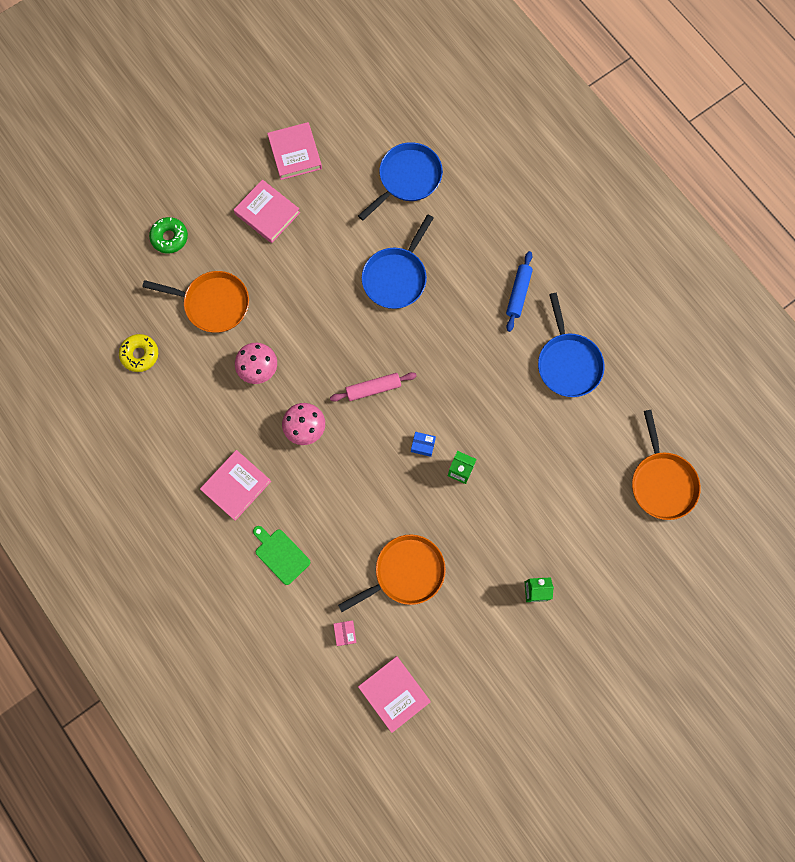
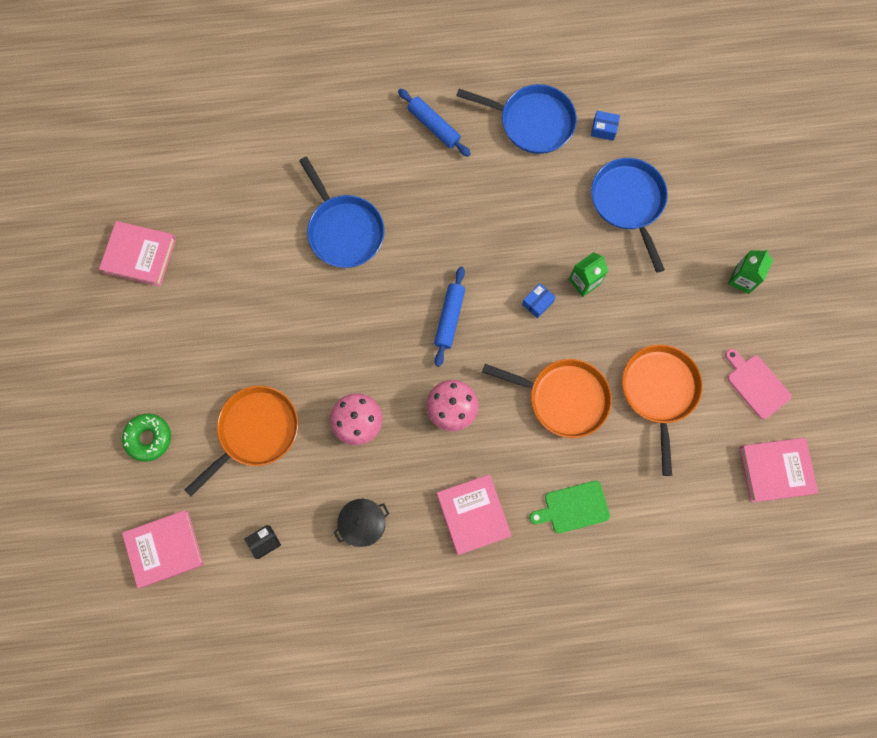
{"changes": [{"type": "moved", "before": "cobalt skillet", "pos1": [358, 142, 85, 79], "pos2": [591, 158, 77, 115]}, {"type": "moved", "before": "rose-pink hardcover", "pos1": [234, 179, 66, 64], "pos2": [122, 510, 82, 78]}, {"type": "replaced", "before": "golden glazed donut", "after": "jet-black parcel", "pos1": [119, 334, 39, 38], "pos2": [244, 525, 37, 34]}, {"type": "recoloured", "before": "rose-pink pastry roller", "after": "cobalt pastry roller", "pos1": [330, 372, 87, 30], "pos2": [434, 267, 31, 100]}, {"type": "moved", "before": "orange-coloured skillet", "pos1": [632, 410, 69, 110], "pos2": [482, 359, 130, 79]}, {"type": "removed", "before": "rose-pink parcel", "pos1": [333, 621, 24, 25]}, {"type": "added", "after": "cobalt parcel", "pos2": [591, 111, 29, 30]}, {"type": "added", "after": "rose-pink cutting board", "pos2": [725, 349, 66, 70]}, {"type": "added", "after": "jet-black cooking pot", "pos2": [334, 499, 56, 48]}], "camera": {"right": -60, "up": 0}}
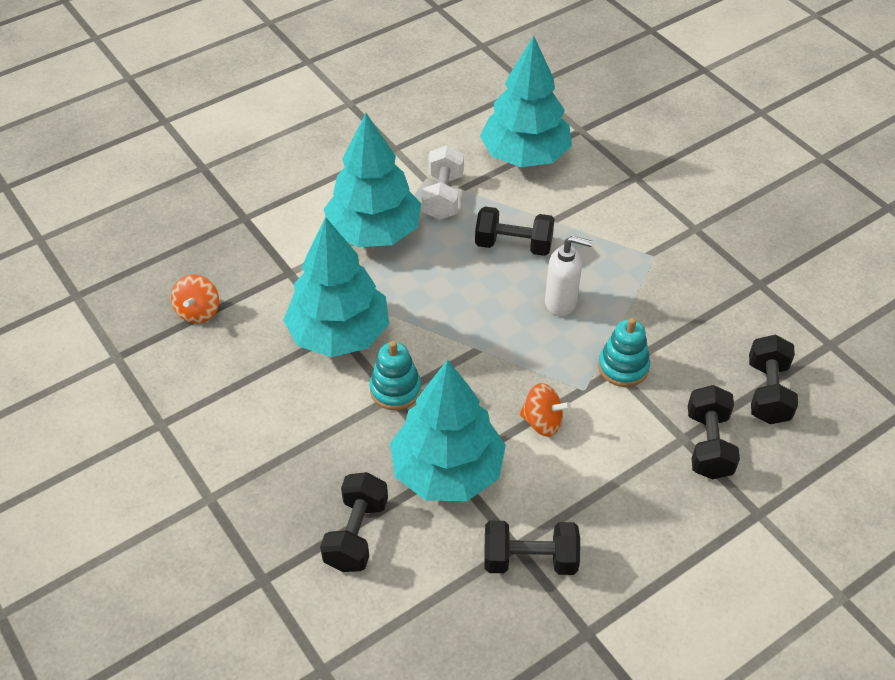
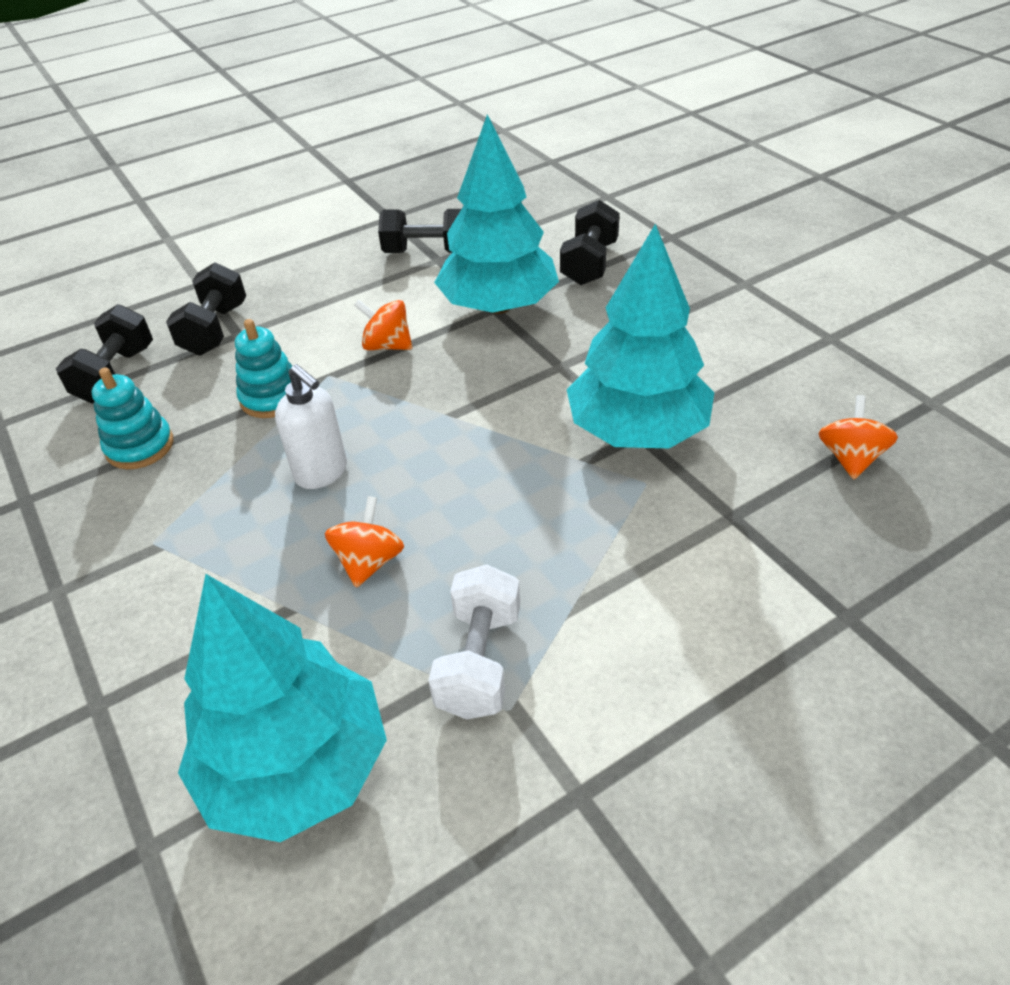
{"changes": [{"type": "removed", "before": "teal tree", "pos1": [324, 113, 97, 134]}, {"type": "replaced", "before": "jet-black free weight", "after": "orange-coloured toy top", "pos1": [475, 206, 80, 50], "pos2": [325, 496, 79, 92]}, {"type": "turned", "before": "white soap dispenser", "pos1": [545, 236, 48, 80], "pos2": [275, 364, 72, 125], "turn": -150}, {"type": "moved", "before": "teal ring stacker", "pos1": [370, 341, 51, 69], "pos2": [91, 367, 82, 102]}], "camera": {"right": -175, "up": -5}}
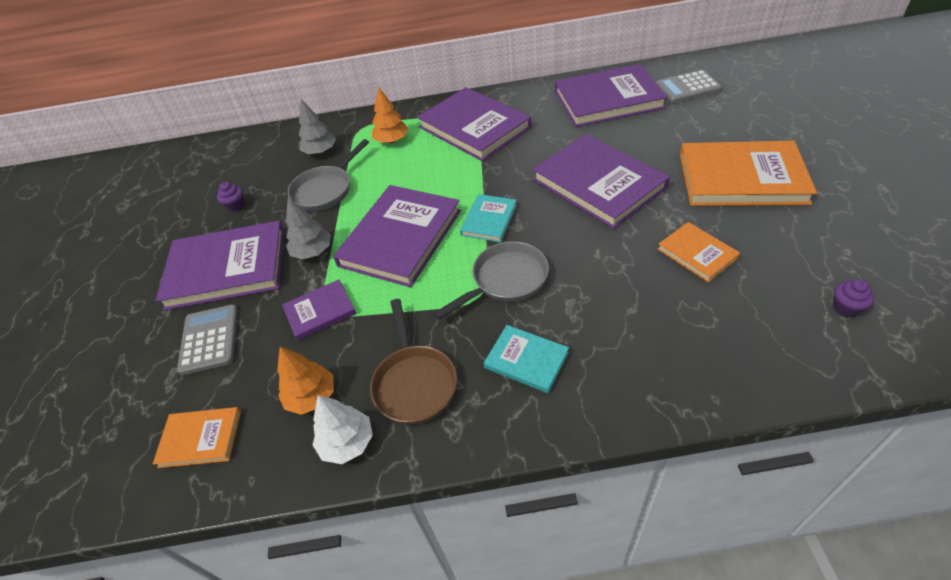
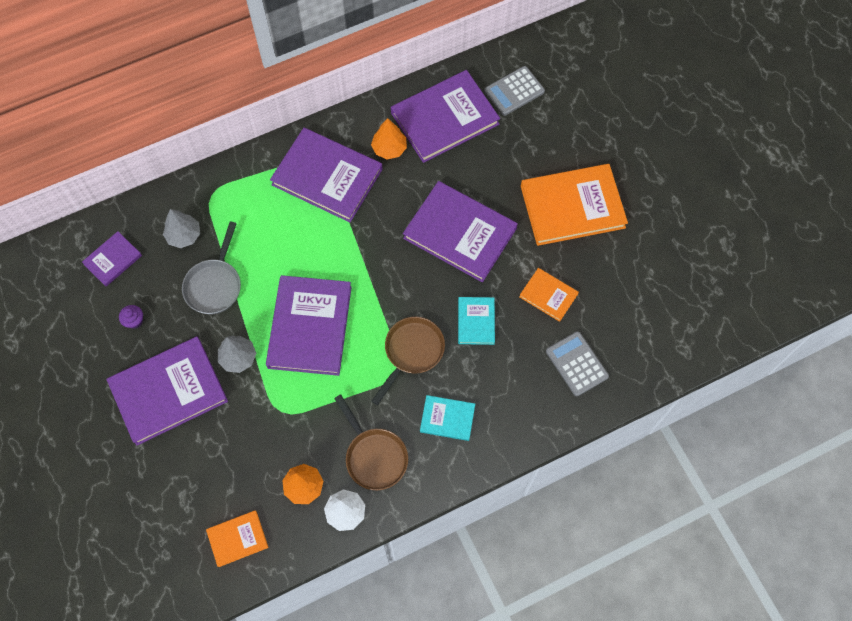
{"changes": [{"type": "moved", "before": "orange-coloured tree", "pos1": [372, 86, 37, 57], "pos2": [371, 118, 36, 41]}, {"type": "moved", "before": "teal hardcover", "pos1": [460, 194, 57, 48], "pos2": [458, 297, 37, 48]}, {"type": "recoloured", "before": "gray skillet", "after": "dark brown skillet", "pos1": [433, 241, 116, 79], "pos2": [372, 317, 73, 88]}, {"type": "removed", "before": "purple muffin", "pos1": [833, 279, 41, 38]}, {"type": "moved", "before": "purple hardcover", "pos1": [282, 280, 74, 61], "pos2": [82, 231, 60, 55]}, {"type": "moved", "before": "gray calculator", "pos1": [177, 304, 61, 71], "pos2": [546, 331, 63, 65]}], "camera": {"right": -25, "up": 20}}
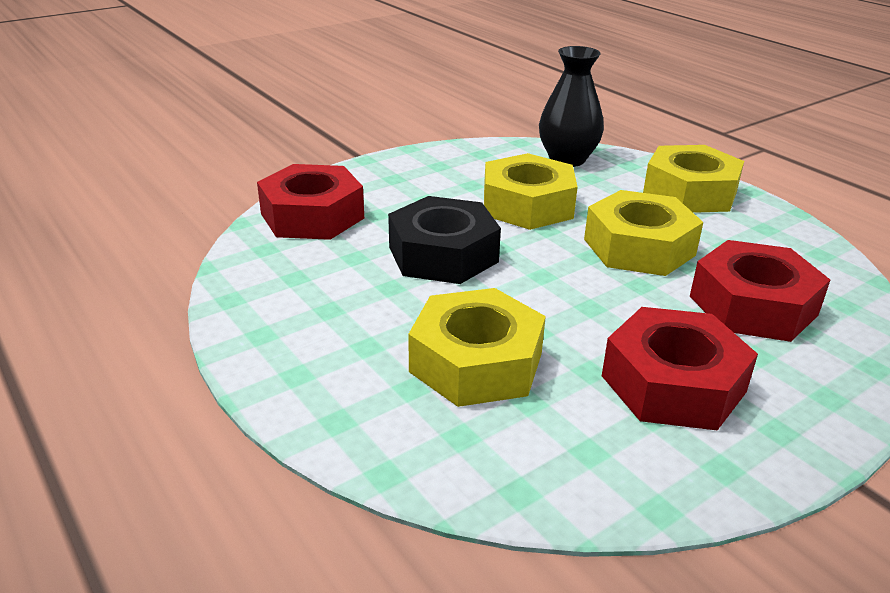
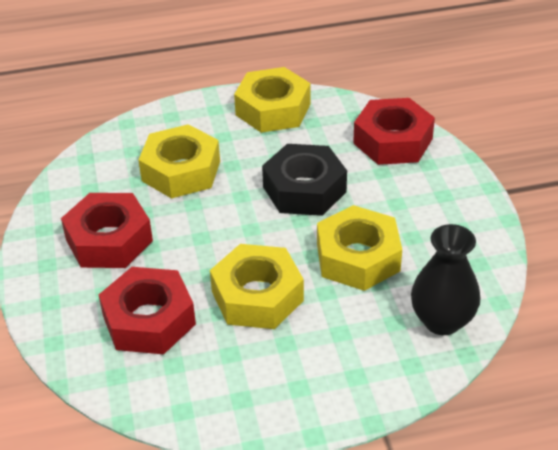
{"changes": [{"type": "moved", "before": "golden hexagon nut", "pos1": [643, 145, 101, 68], "pos2": [234, 67, 76, 66]}], "camera": {"right": 115, "up": 10}}
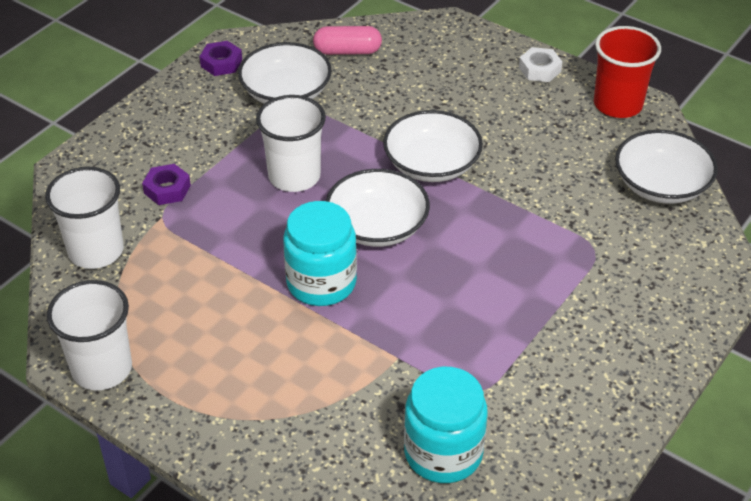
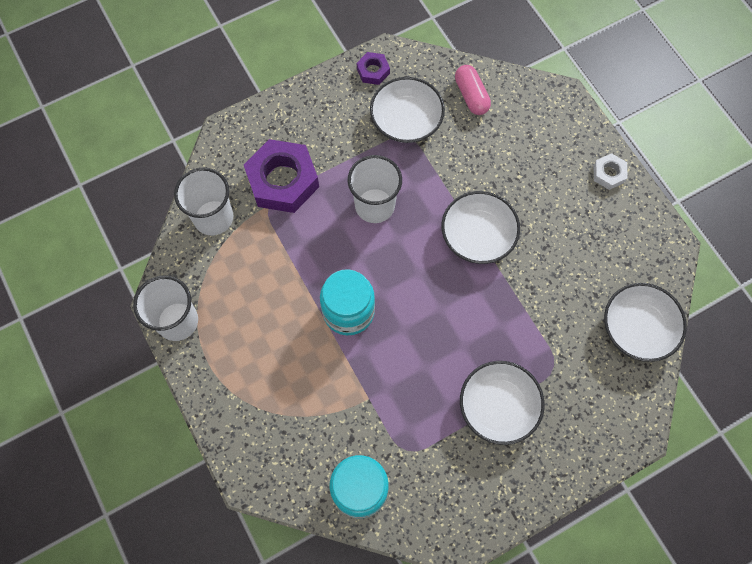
{"changes": [{"type": "turned", "before": "rose-pink pill", "pos1": [313, 26, 69, 29], "pos2": [455, 65, 36, 50], "turn": 45}, {"type": "removed", "before": "scarlet tumbler", "pos1": [594, 26, 67, 92]}, {"type": "resized", "before": "purple hexagon nut", "pos1": [142, 164, 49, 41], "pos2": [244, 139, 75, 74], "scale": 2.1}, {"type": "moved", "before": "white deep dish", "pos1": [326, 169, 104, 78], "pos2": [460, 361, 85, 84]}], "camera": {"right": 25, "up": 25}}
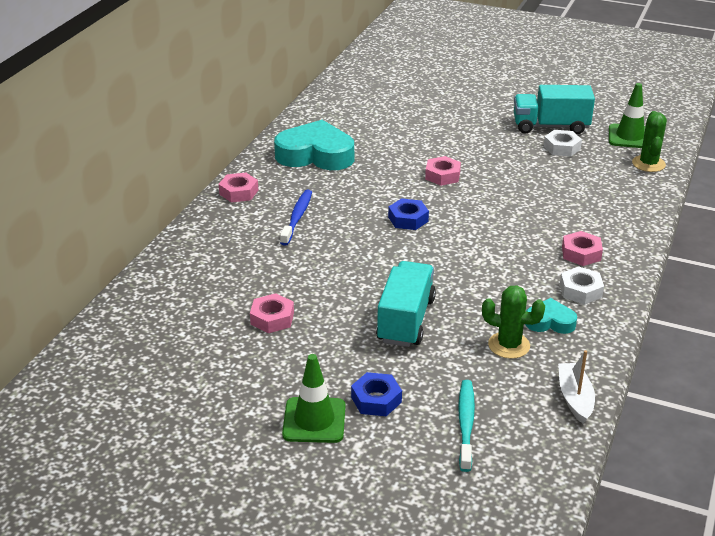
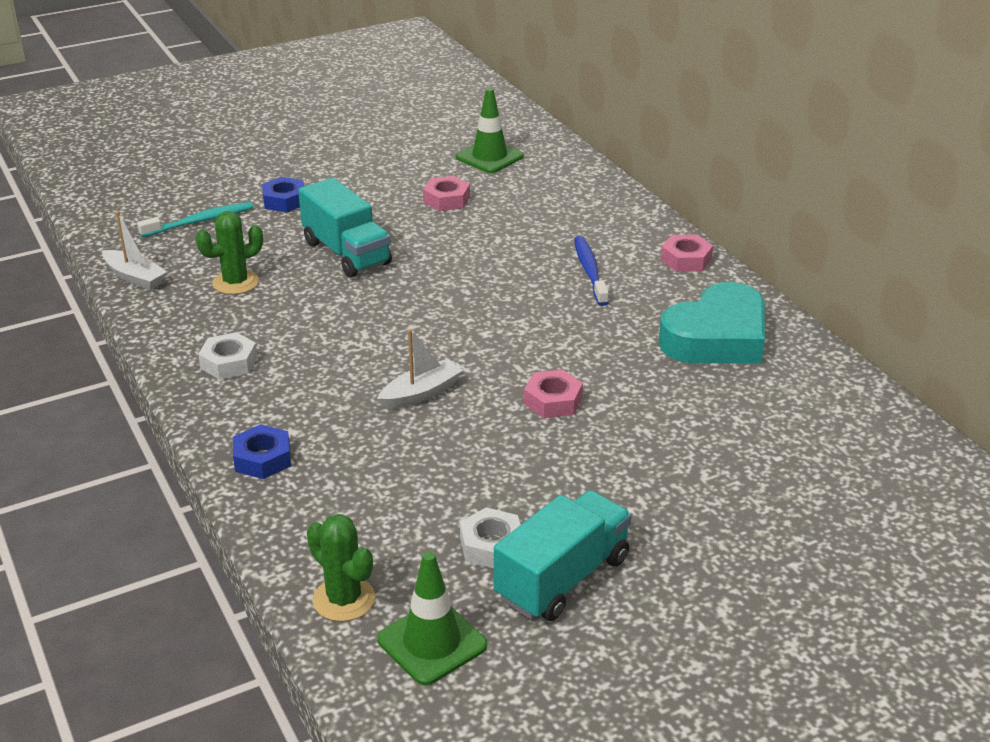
{"changes": [{"type": "turned", "before": "cobalt tooth brush", "pos1": [280, 190, 32, 56], "pos2": [574, 236, 35, 70], "turn": -150}, {"type": "moved", "before": "cobalt hexagon nut", "pos1": [388, 198, 41, 32], "pos2": [233, 424, 58, 55]}, {"type": "removed", "before": "rose-pink hexagon nut", "pos1": [562, 231, 41, 35]}, {"type": "removed", "before": "teal heart shape", "pos1": [525, 298, 52, 36]}, {"type": "moved", "before": "leaf-green road cone", "pos1": [282, 354, 63, 89], "pos2": [456, 88, 68, 85]}, {"type": "turned", "before": "teal tooth brush", "pos1": [458, 380, 17, 92], "pos2": [137, 202, 116, 35], "turn": -75}, {"type": "added", "after": "white boat", "pos2": [377, 329, 86, 80]}], "camera": {"right": 130, "up": 0}}
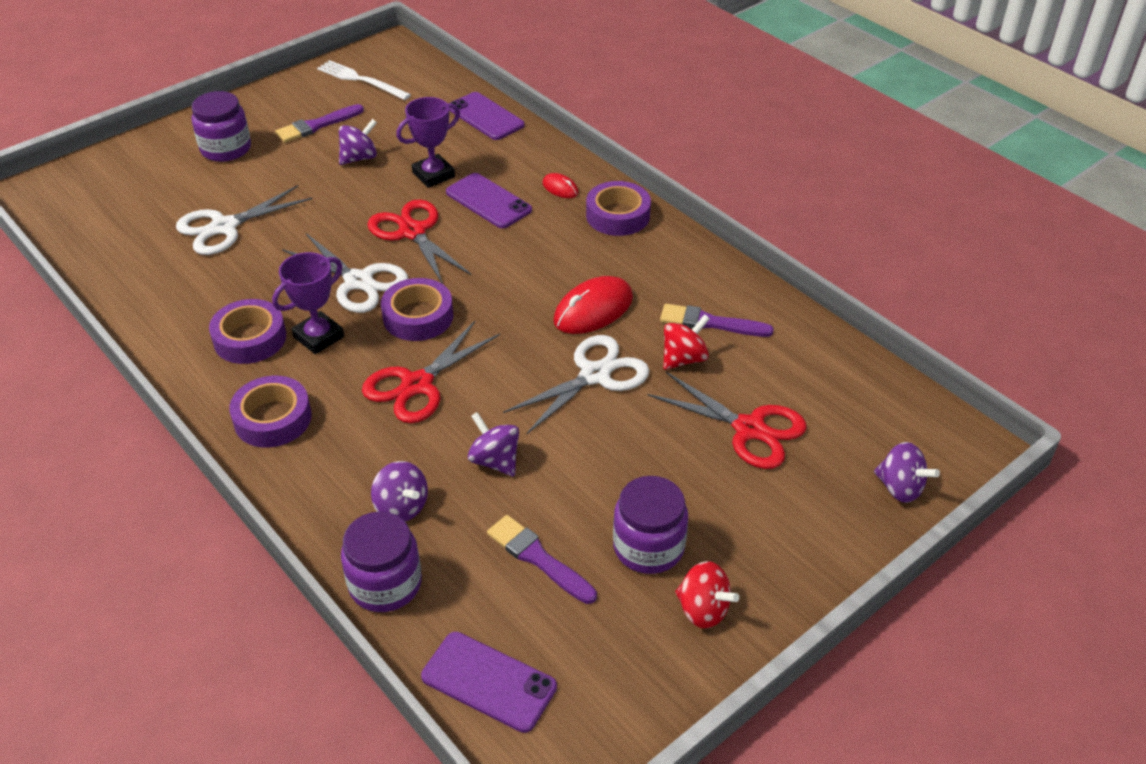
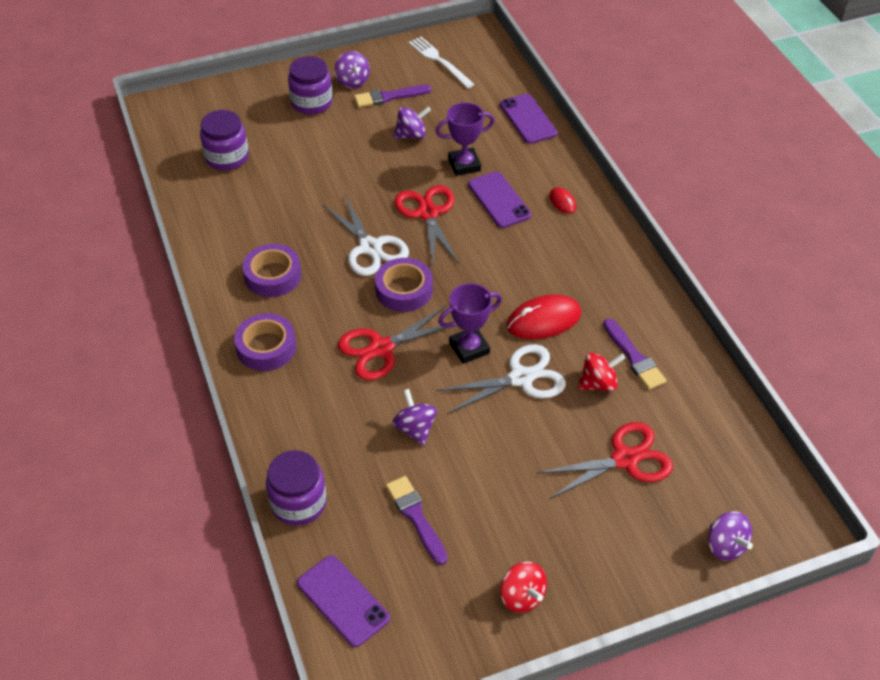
{"changes": [{"type": "removed", "before": "purple tape", "pos1": [586, 181, 65, 55]}, {"type": "removed", "before": "white pair of scissors", "pos1": [176, 185, 136, 70]}, {"type": "moved", "before": "purple prize cup", "pos1": [272, 252, 72, 102], "pos2": [438, 283, 64, 81]}, {"type": "turned", "before": "purple paintbrush", "pos1": [660, 304, 114, 33], "pos2": [603, 318, 63, 72], "turn": -150}, {"type": "turned", "before": "scarlet pair of scissors", "pos1": [647, 372, 160, 97], "pos2": [536, 422, 137, 77], "turn": -75}, {"type": "moved", "before": "purple toy top", "pos1": [371, 461, 57, 61], "pos2": [335, 51, 35, 37]}, {"type": "moved", "before": "purple jam jar", "pos1": [613, 476, 75, 98], "pos2": [200, 110, 49, 61]}], "camera": {"right": 20, "up": 5}}
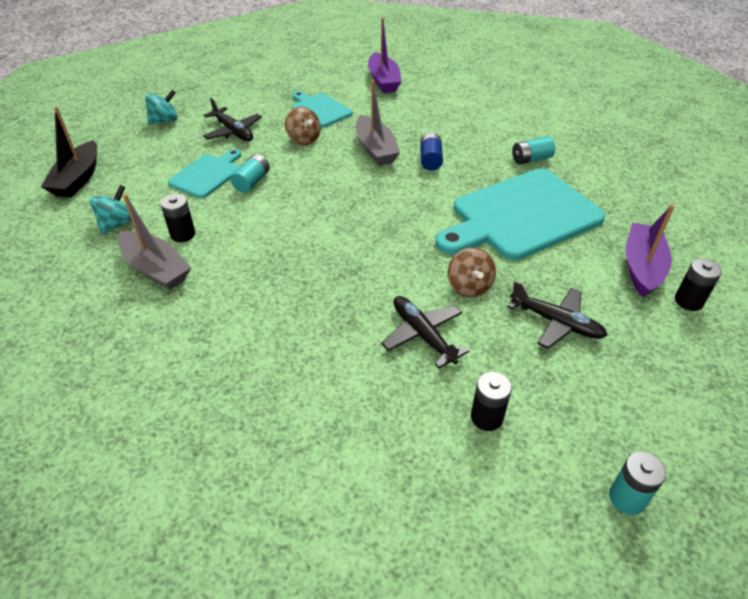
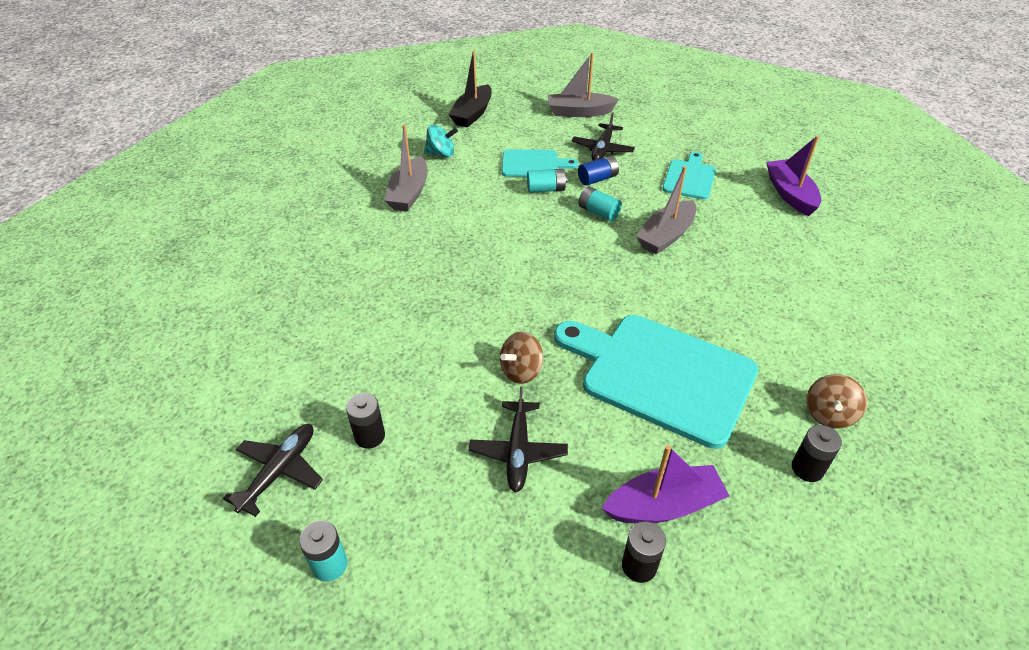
{"changes": [{"type": "turned", "before": "purple boat", "pos1": [368, 17, 34, 76], "pos2": [766, 136, 55, 80], "turn": 120}, {"type": "replaced", "before": "teal toy top", "after": "gray boat", "pos1": [145, 90, 33, 35], "pos2": [548, 53, 71, 64]}, {"type": "turned", "before": "jet-black boat", "pos1": [41, 107, 56, 91], "pos2": [448, 51, 44, 77], "turn": -45}, {"type": "moved", "before": "dark brown toy top", "pos1": [285, 107, 36, 38], "pos2": [806, 374, 61, 55]}, {"type": "moved", "before": "cobalt AA battery", "pos1": [420, 132, 23, 39], "pos2": [578, 156, 41, 29]}, {"type": "moved", "before": "teal AA battery", "pos1": [512, 136, 43, 28], "pos2": [578, 187, 44, 34]}, {"type": "moved", "before": "jet-black AA battery", "pos1": [160, 194, 35, 48], "pos2": [792, 425, 50, 57]}, {"type": "moved", "before": "jet-black plane", "pos1": [381, 296, 88, 72], "pos2": [223, 424, 100, 93]}], "camera": {"right": 60, "up": 0}}
